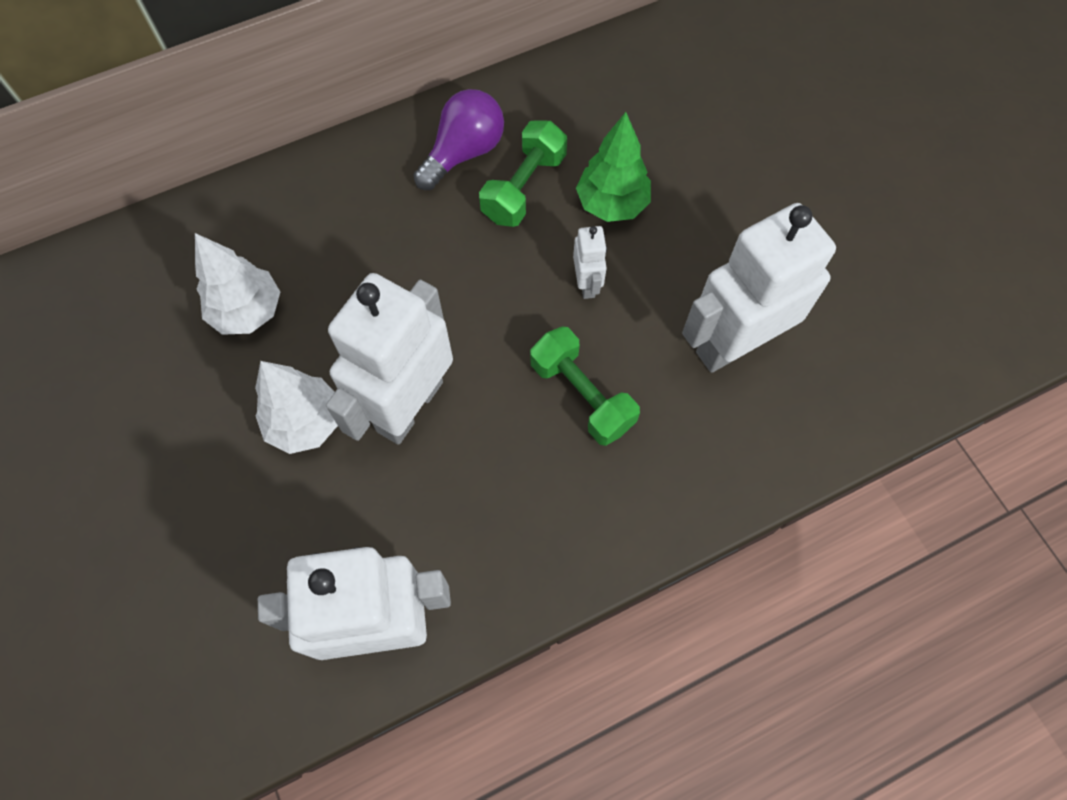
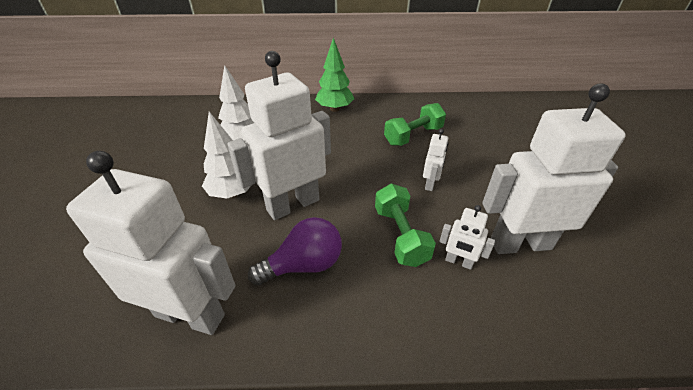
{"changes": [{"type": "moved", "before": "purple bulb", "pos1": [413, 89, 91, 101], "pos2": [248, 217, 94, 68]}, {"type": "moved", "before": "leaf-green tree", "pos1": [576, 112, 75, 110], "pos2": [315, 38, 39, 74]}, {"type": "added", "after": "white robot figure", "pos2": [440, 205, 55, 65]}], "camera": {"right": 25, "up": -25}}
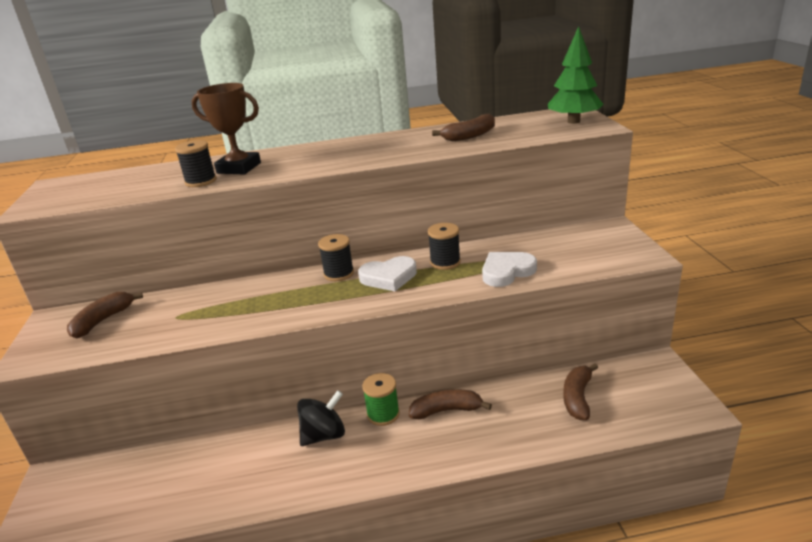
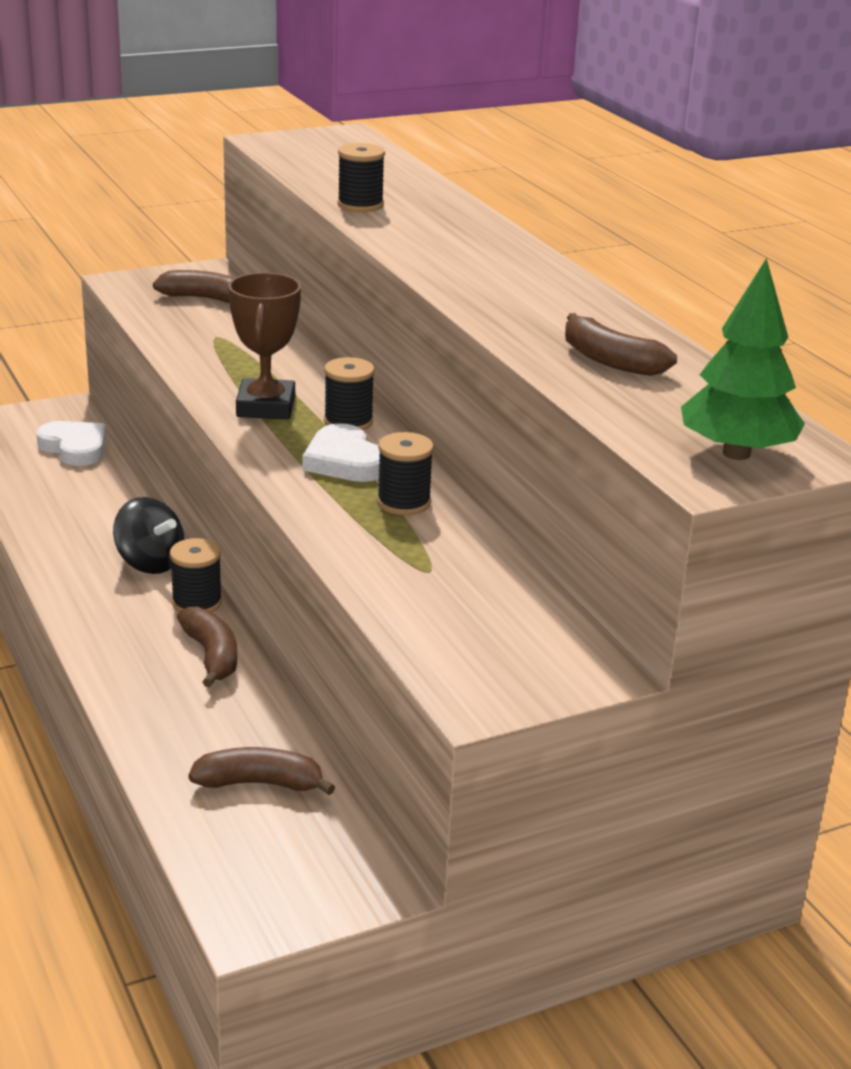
{"changes": [{"type": "moved", "before": "dark brown prize cup", "pos1": [191, 83, 70, 91], "pos2": [228, 273, 73, 146]}, {"type": "moved", "before": "white heart shape", "pos1": [482, 252, 55, 35], "pos2": [37, 421, 69, 45]}, {"type": "recoloured", "before": "leaf-green bobbin", "after": "jet-black bobbin", "pos1": [362, 373, 38, 53], "pos2": [170, 538, 52, 75]}], "camera": {"right": 70, "up": 0}}
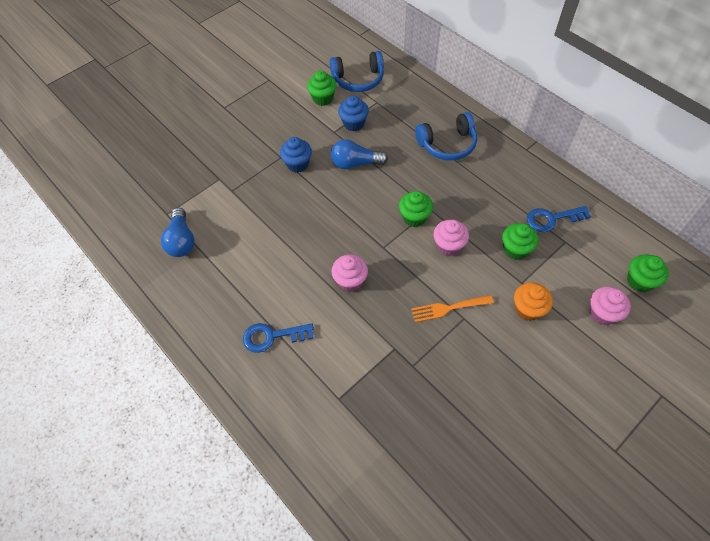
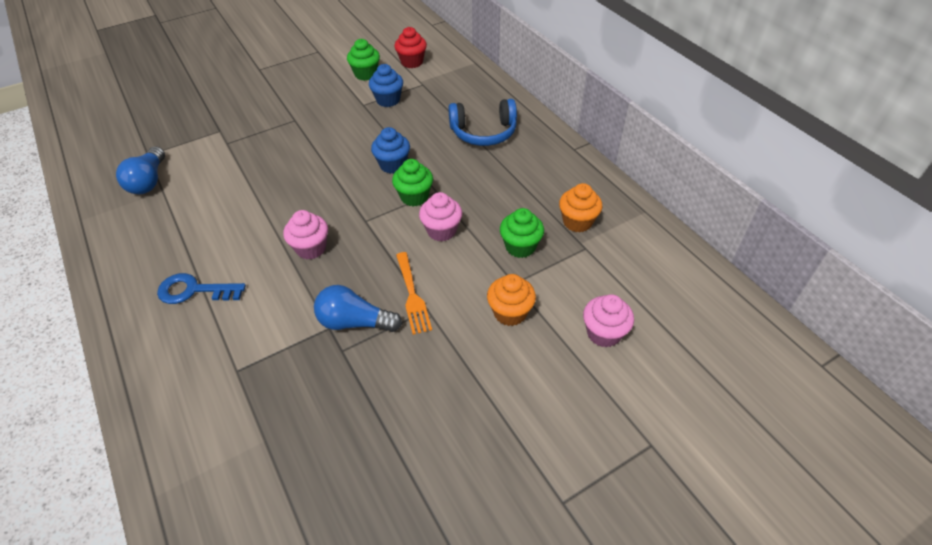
{"changes": [{"type": "replaced", "before": "cobalt over-ear headphones", "after": "scarlet muffin", "pos1": [330, 51, 54, 41], "pos2": [394, 27, 33, 41]}, {"type": "moved", "before": "cobalt muffin", "pos1": [280, 137, 32, 36], "pos2": [371, 127, 39, 47]}, {"type": "moved", "before": "cobalt bulb", "pos1": [331, 139, 57, 31], "pos2": [314, 285, 88, 47]}, {"type": "replaced", "before": "cobalt door key", "after": "orange-coloured muffin", "pos1": [527, 206, 64, 26], "pos2": [559, 183, 43, 50]}, {"type": "removed", "before": "leaf-green muffin", "pos1": [627, 254, 42, 38]}, {"type": "turned", "before": "orange-coloured table fork", "pos1": [411, 295, 83, 27], "pos2": [396, 252, 36, 83], "turn": -105}], "camera": {"right": 10, "up": -10}}
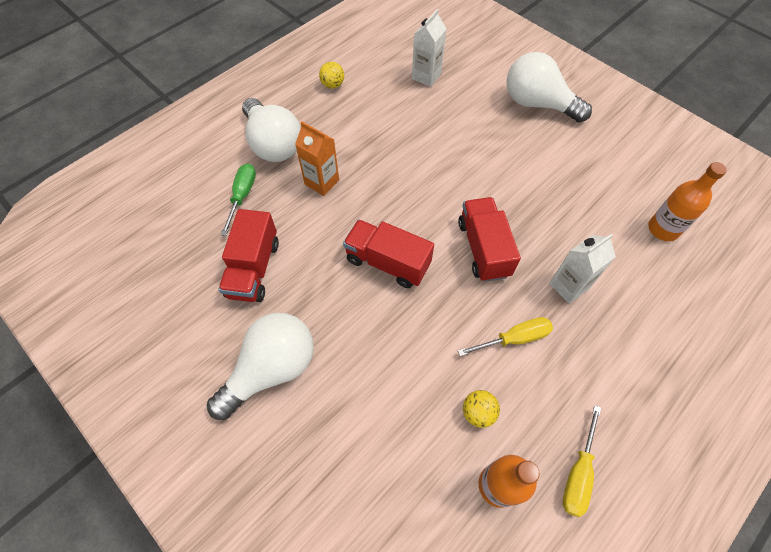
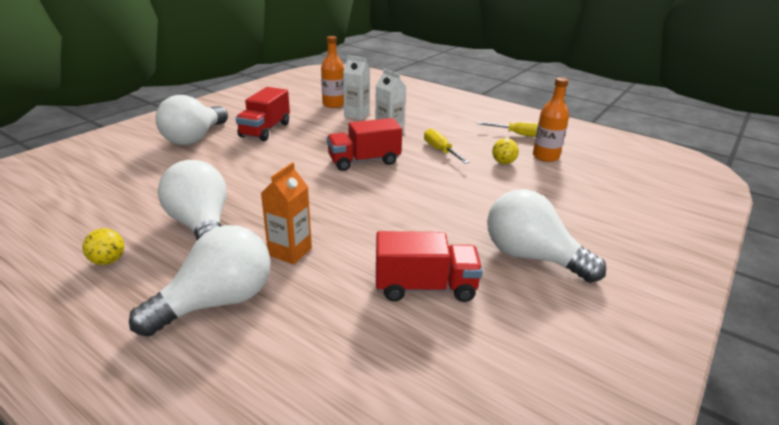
{"changes": [{"type": "moved", "before": "white milk carton", "pos1": [412, 9, 35, 78], "pos2": [343, 55, 27, 65]}, {"type": "removed", "before": "leaf-green flat screwdriver", "pos1": [221, 164, 35, 72]}, {"type": "moved", "before": "scarlet lorry", "pos1": [343, 219, 91, 69], "pos2": [235, 87, 55, 54]}, {"type": "added", "after": "white bulb", "pos2": [158, 160, 69, 80]}], "camera": {"right": -100, "up": -30}}
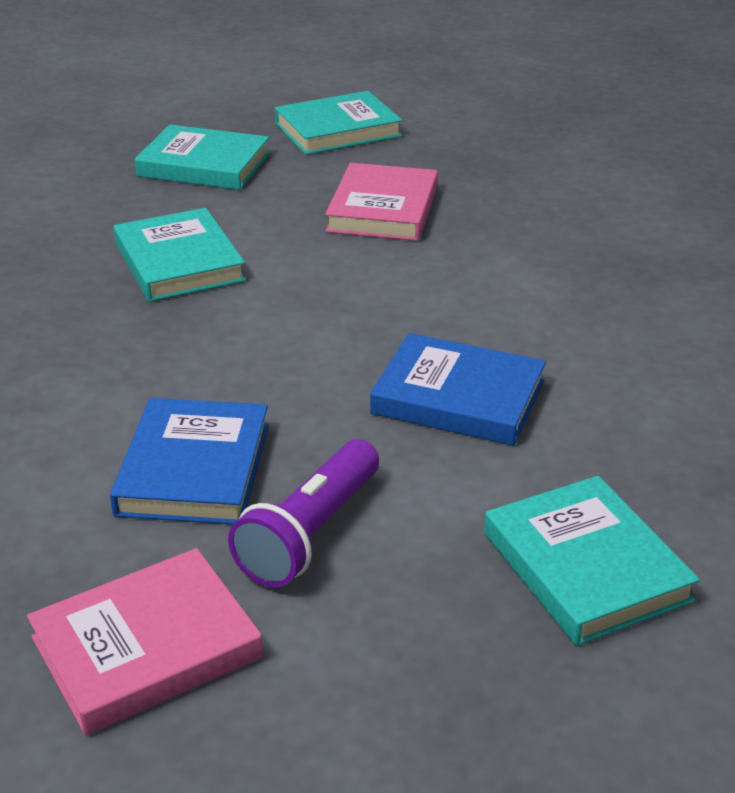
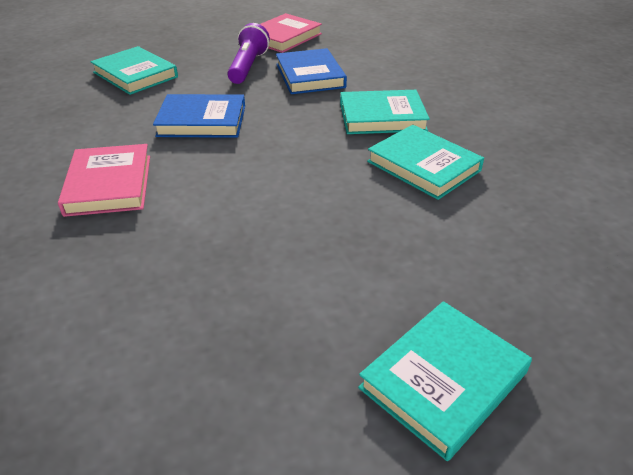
{"changes": [{"type": "moved", "before": "teal hardcover", "pos1": [135, 125, 135, 65], "pos2": [340, 90, 90, 44]}, {"type": "moved", "before": "rose-pink hardcover", "pos1": [325, 163, 113, 78], "pos2": [58, 144, 92, 73]}], "camera": {"right": 160, "up": 5}}
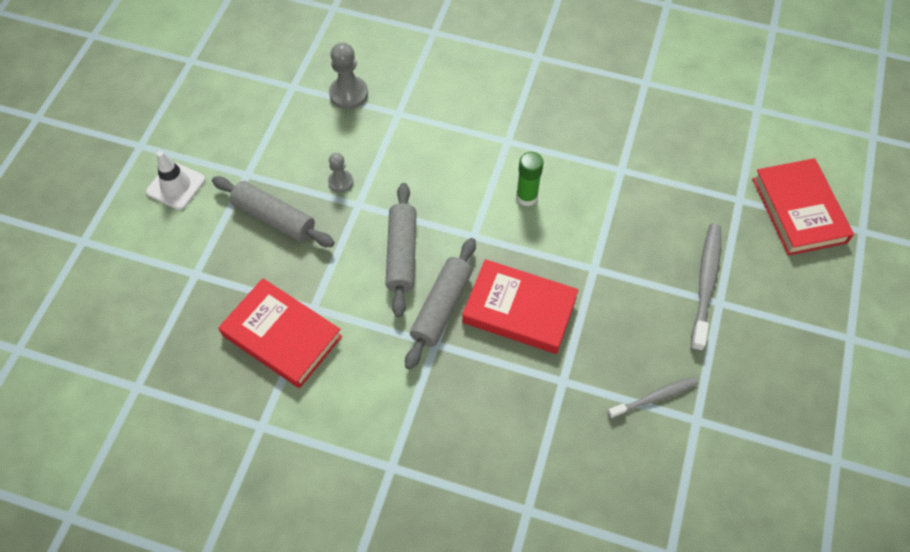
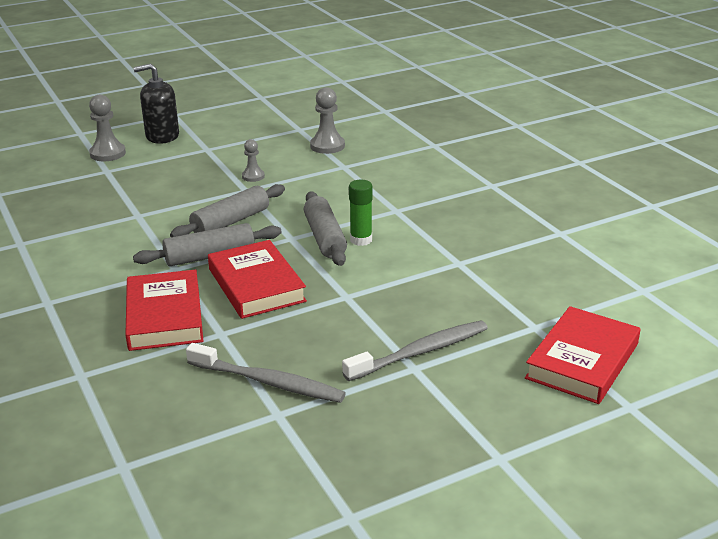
{"changes": [{"type": "replaced", "before": "white road cone", "after": "jet-black soap dispenser", "pos1": [146, 151, 59, 59], "pos2": [133, 63, 46, 81]}, {"type": "moved", "before": "gray pastry roller", "pos1": [212, 176, 123, 71], "pos2": [304, 191, 43, 75]}, {"type": "moved", "before": "scarlet hardcover", "pos1": [218, 278, 124, 110], "pos2": [125, 270, 78, 81]}, {"type": "resized", "before": "gray tooth brush", "pos1": [608, 377, 90, 42], "pos2": [186, 343, 160, 60], "scale": 1.57}, {"type": "added", "after": "gray game pawn", "pos2": [89, 95, 37, 66]}], "camera": {"right": 45, "up": -30}}
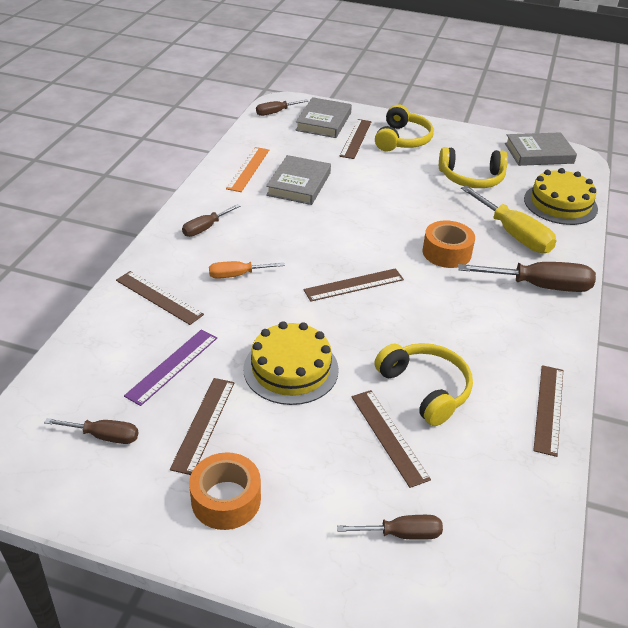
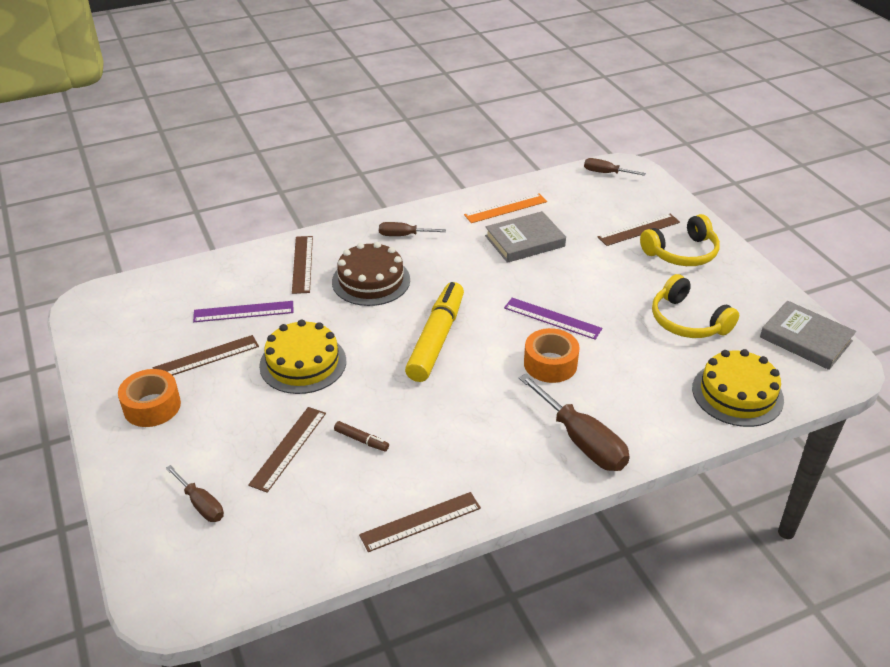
{"changes": [{"type": "removed", "before": "gray hardcover", "pos1": [295, 97, 57, 41]}, {"type": "removed", "before": "golden flat screwdriver", "pos1": [461, 185, 96, 68]}, {"type": "replaced", "before": "orange-coloured flat screwdriver", "after": "dark brown cake", "pos1": [209, 261, 76, 18], "pos2": [332, 242, 78, 64]}, {"type": "replaced", "before": "dark brown ruler", "after": "golden marker", "pos1": [304, 268, 100, 34], "pos2": [405, 282, 59, 100]}, {"type": "replaced", "before": "golden over-ear headphones", "after": "dark brown marker", "pos1": [374, 343, 99, 83], "pos2": [334, 421, 55, 31]}, {"type": "removed", "before": "dark brown flat screwdriver", "pos1": [44, 418, 95, 26]}, {"type": "added", "after": "purple ruler", "pos2": [504, 298, 98, 42]}], "camera": {"right": 50, "up": 0}}
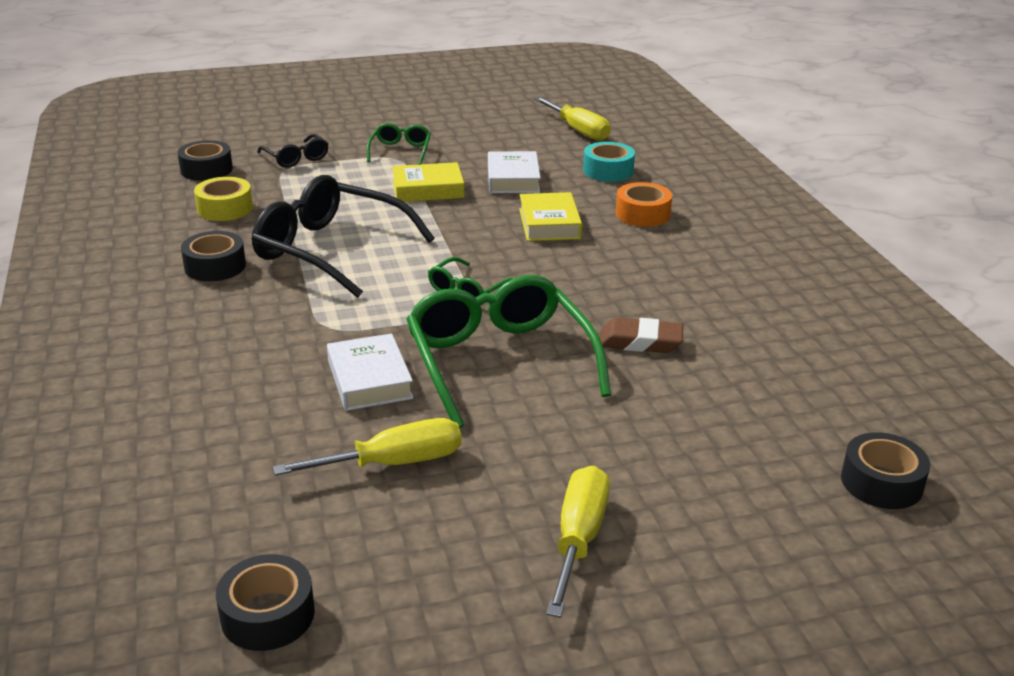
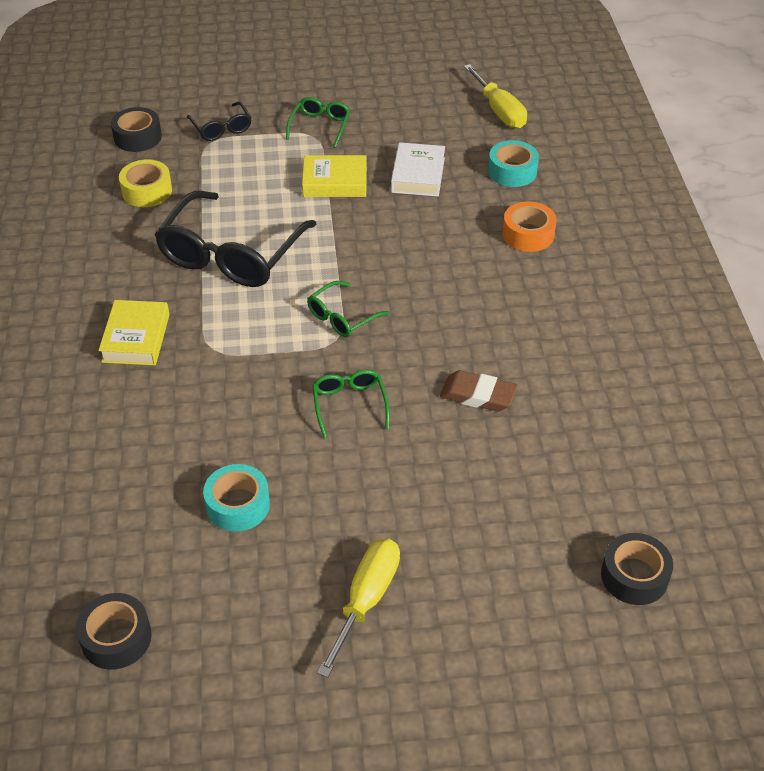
{"changes": [{"type": "turned", "before": "jet-black eyeglasses", "pos1": [251, 175, 183, 123], "pos2": [155, 191, 162, 96], "turn": -105}, {"type": "moved", "before": "golden hardcover", "pos1": [519, 192, 63, 49], "pos2": [98, 300, 72, 65]}, {"type": "removed", "before": "jet-black tape", "pos1": [181, 231, 65, 51]}, {"type": "resized", "before": "leaf-green eyeglasses", "pos1": [407, 275, 204, 153], "pos2": [312, 370, 78, 68], "scale": 0.48}, {"type": "removed", "before": "white hardcover", "pos1": [327, 333, 87, 78]}, {"type": "replaced", "before": "golden flat screwdriver", "after": "teal tape", "pos1": [273, 418, 188, 57], "pos2": [203, 464, 67, 68]}], "camera": {"right": 10, "up": 15}}
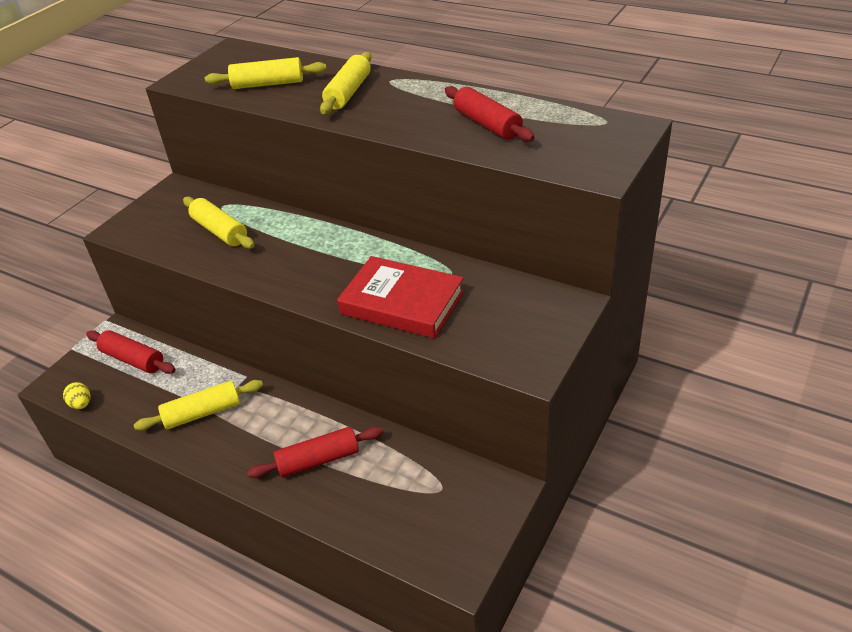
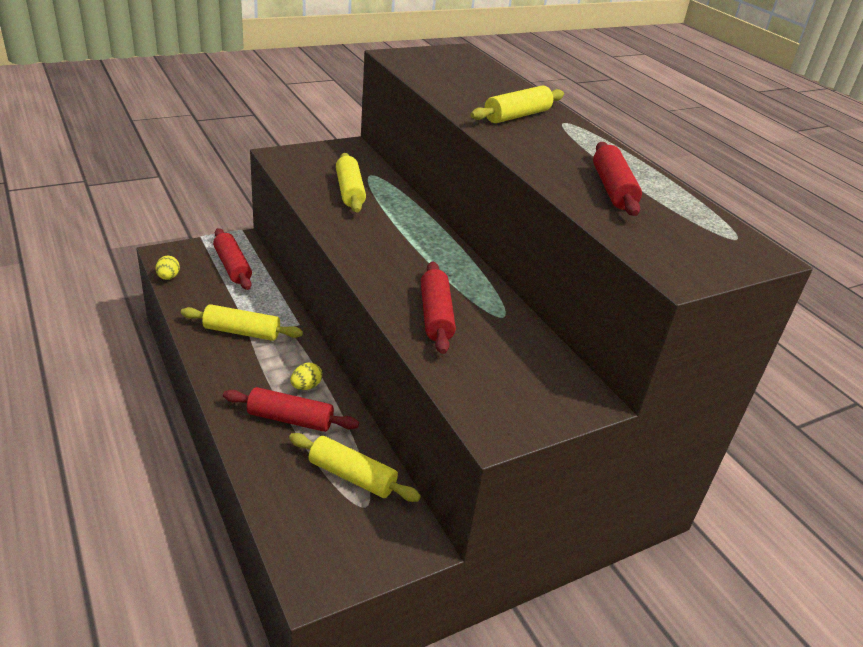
{"changes": [{"type": "moved", "before": "golden pastry roller", "pos1": [205, 57, 122, 32], "pos2": [289, 433, 132, 69]}, {"type": "replaced", "before": "scarlet hardcover", "after": "scarlet pastry roller", "pos1": [337, 256, 127, 82], "pos2": [421, 261, 35, 93]}, {"type": "added", "after": "golden egg", "pos2": [290, 363, 32, 27]}], "camera": {"right": 25, "up": -5}}
